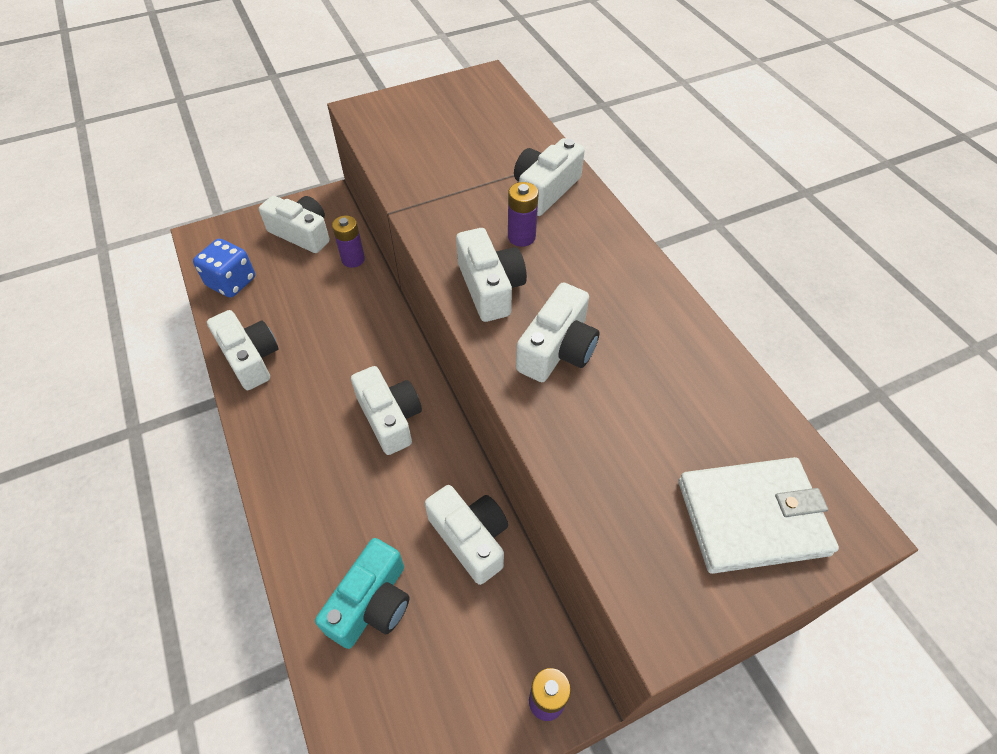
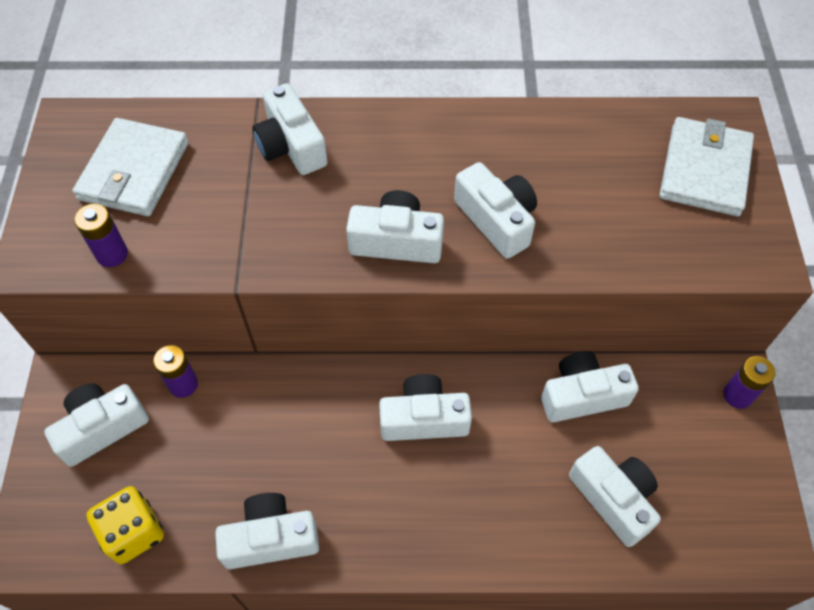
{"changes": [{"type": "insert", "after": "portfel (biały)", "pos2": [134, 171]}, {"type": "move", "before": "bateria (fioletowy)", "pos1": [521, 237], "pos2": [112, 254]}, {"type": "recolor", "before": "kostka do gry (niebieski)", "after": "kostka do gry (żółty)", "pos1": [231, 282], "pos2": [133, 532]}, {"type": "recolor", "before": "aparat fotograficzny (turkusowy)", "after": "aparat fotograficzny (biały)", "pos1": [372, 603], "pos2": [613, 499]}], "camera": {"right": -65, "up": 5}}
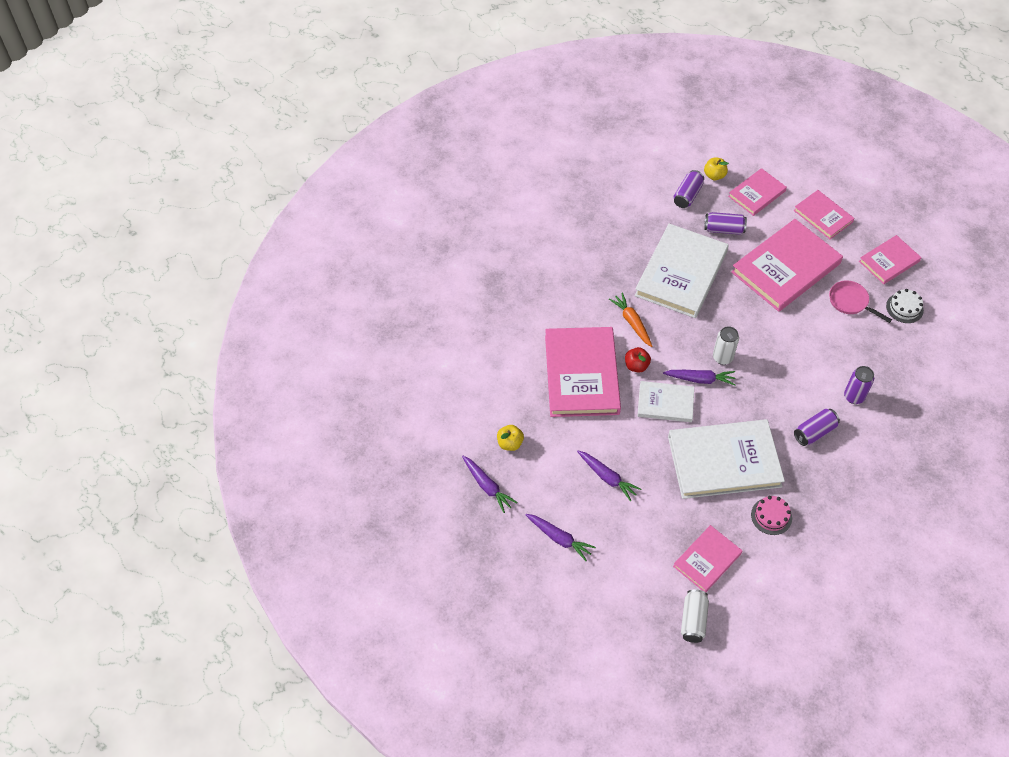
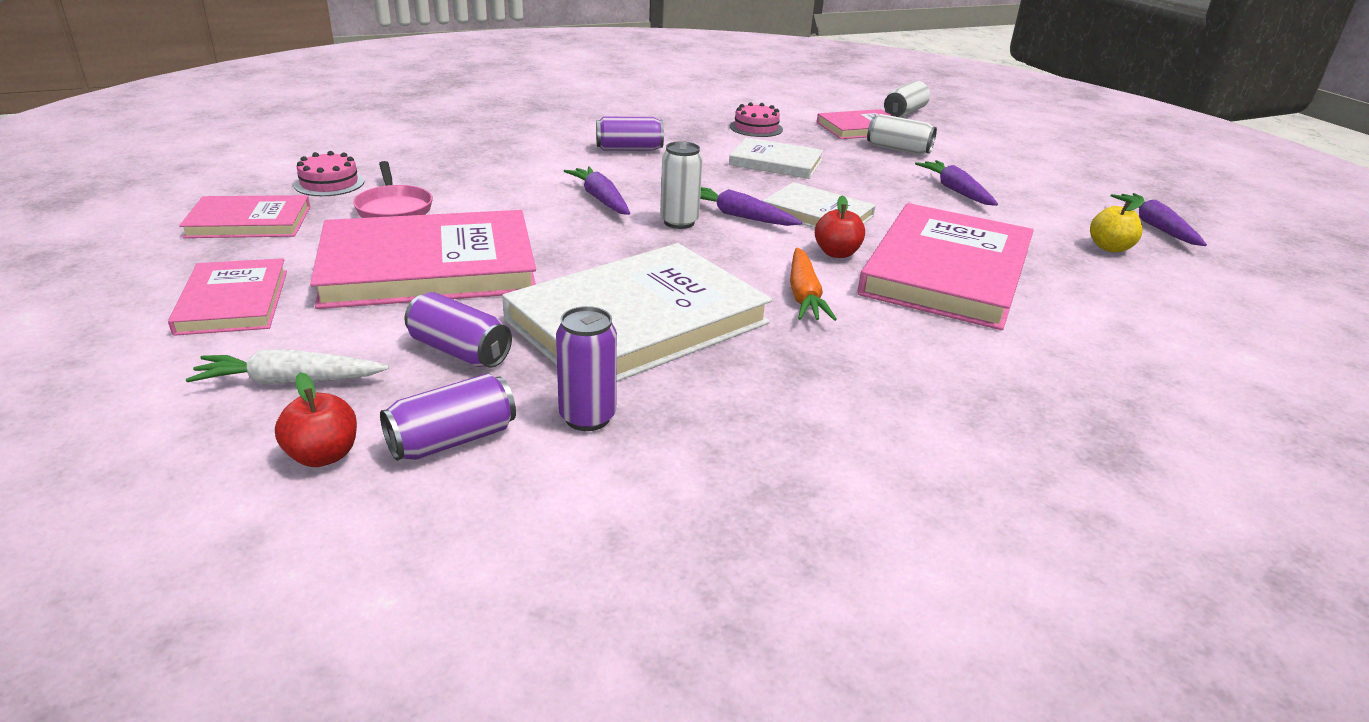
{"changes": [{"type": "replace", "before": "książka (różowy)", "after": "marchewka (biały)", "pos1": [757, 194], "pos2": [289, 381]}, {"type": "recolor", "before": "jabłko (żółty)", "after": "jabłko (czerwony)", "pos1": [714, 175], "pos2": [323, 455]}, {"type": "recolor", "before": "tort (biały)", "after": "tort (różowy)", "pos1": [904, 308], "pos2": [329, 183]}, {"type": "move", "before": "puszka (fioletowy)", "pos1": [854, 397], "pos2": [587, 417]}, {"type": "move", "before": "marchewka (fioletowy)", "pos1": [559, 538], "pos2": [600, 199]}, {"type": "resize", "before": "książka (biały)", "pos1": [724, 461], "pos2": [776, 162], "scale": 0.55}, {"type": "insert", "after": "puszka (biały)", "pos2": [898, 149]}], "camera": {"right": -155, "up": -25}}
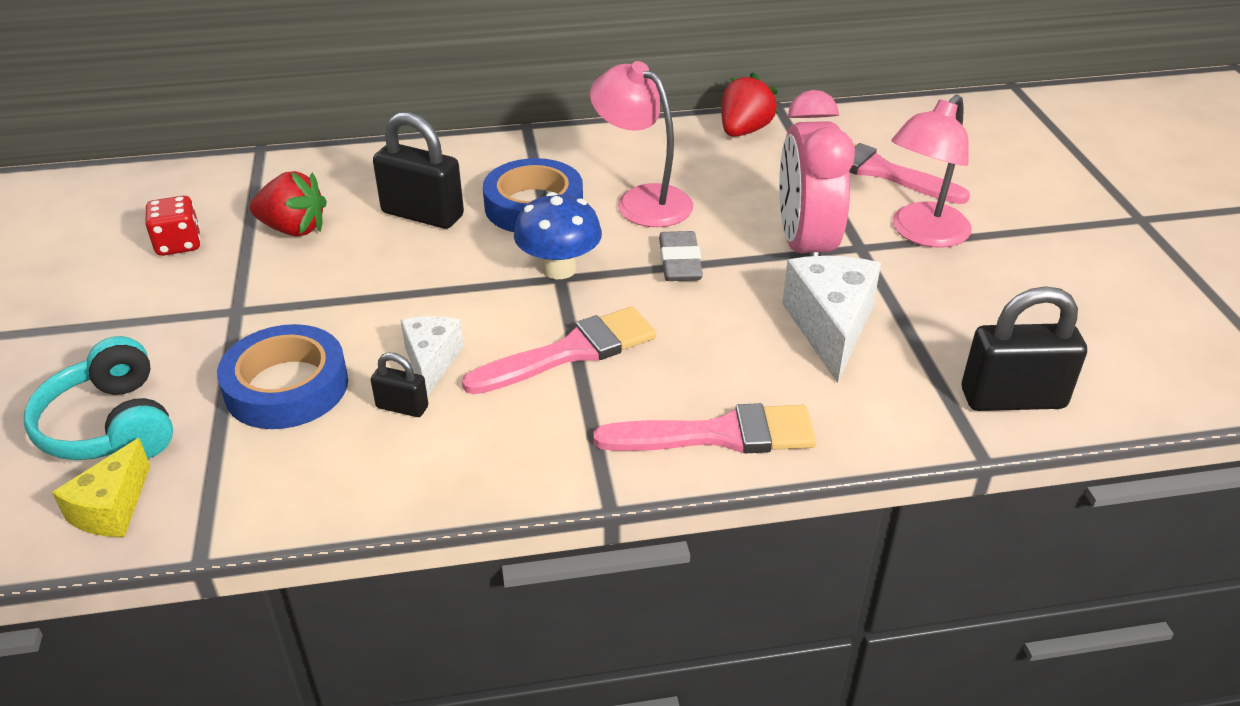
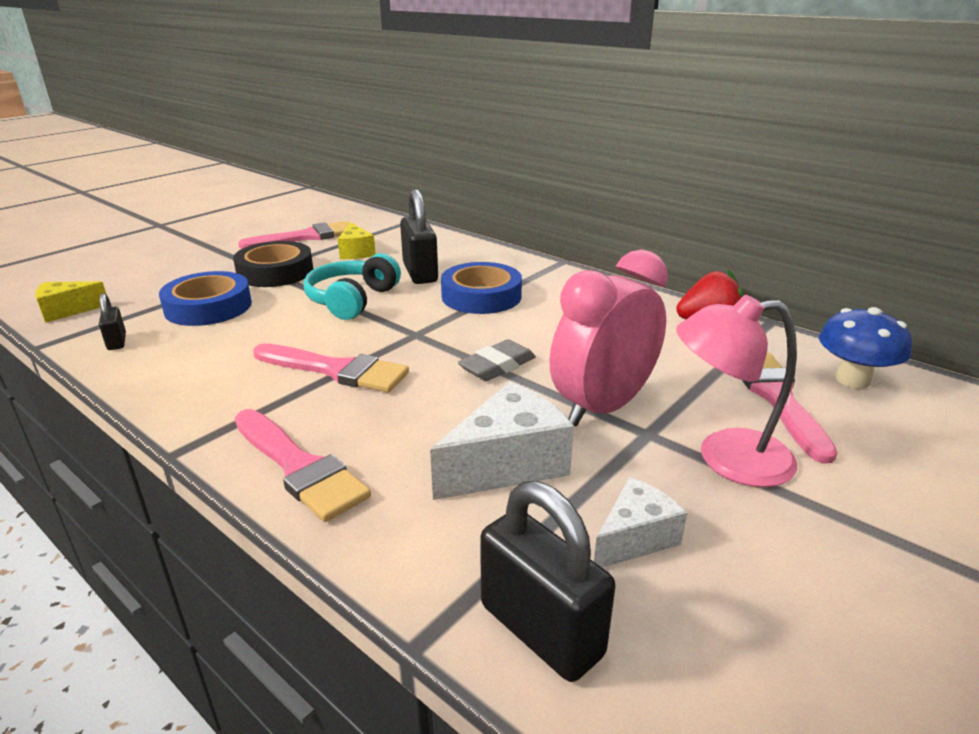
{"changes": [{"type": "move", "before": "kłódka (czarny)", "pos1": [402, 407], "pos2": [117, 342]}, {"type": "insert", "after": "taśma klejąca (czarny)", "pos2": [275, 272]}, {"type": "replace", "before": "kostka do gry (czerwony)", "after": "pędzel (różowy)", "pos1": [179, 244], "pos2": [305, 237]}, {"type": "move", "before": "słuchawki (turkusowy)", "pos1": [110, 426], "pos2": [352, 300]}, {"type": "replace", "before": "truskawka (czerwony)", "after": "ser (żółty)", "pos1": [293, 229], "pos2": [356, 252]}, {"type": "move", "before": "ser (biały)", "pos1": [431, 362], "pos2": [635, 538]}, {"type": "move", "before": "grzyb (niebieski)", "pos1": [559, 269], "pos2": [852, 379]}, {"type": "delete", "before": "lampka (różowy)", "pos1": [642, 200]}], "camera": {"right": 50, "up": -10}}
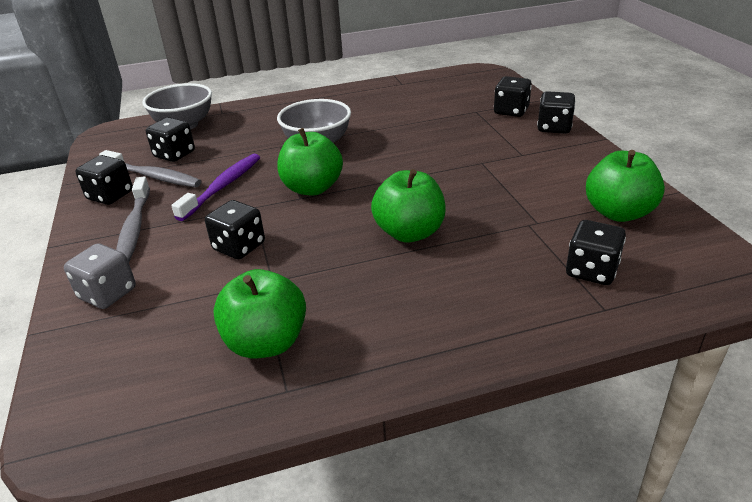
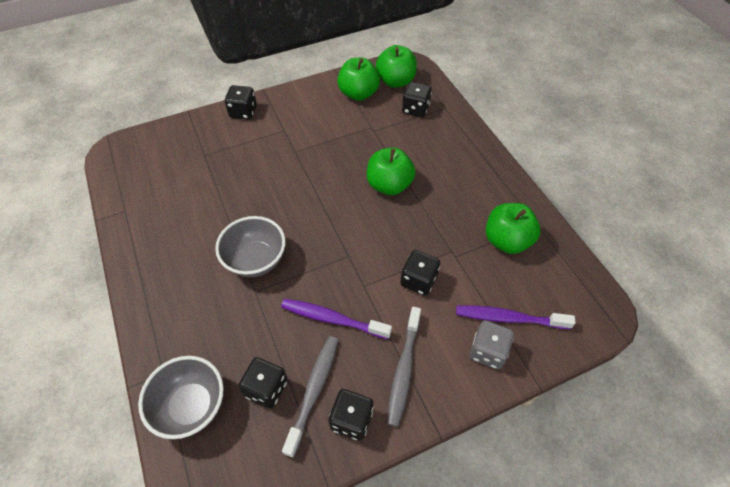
{"changes": [{"type": "move", "before": "jabłko (zielony)", "pos1": [312, 188], "pos2": [395, 81]}, {"type": "rotate", "before": "szczoteczka do zębów (szary)", "pos1": [134, 228], "pos2": [403, 369], "turn": 120}, {"type": "insert", "after": "szczoteczka do zębów (fioletowy)", "pos2": [509, 318]}, {"type": "delete", "before": "kostka do gry (czarny)", "pos1": [511, 111]}], "camera": {"right": -100, "up": 20}}
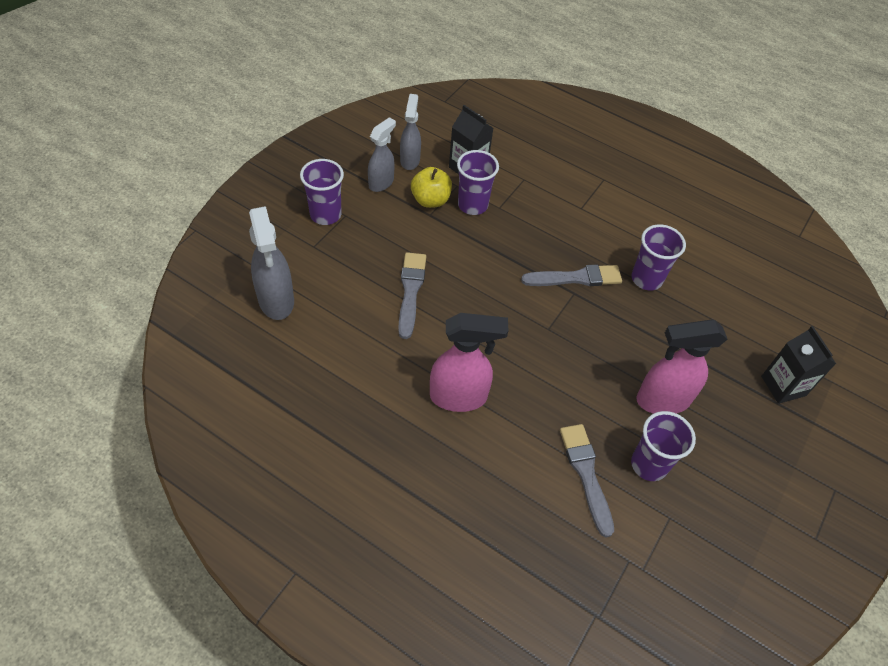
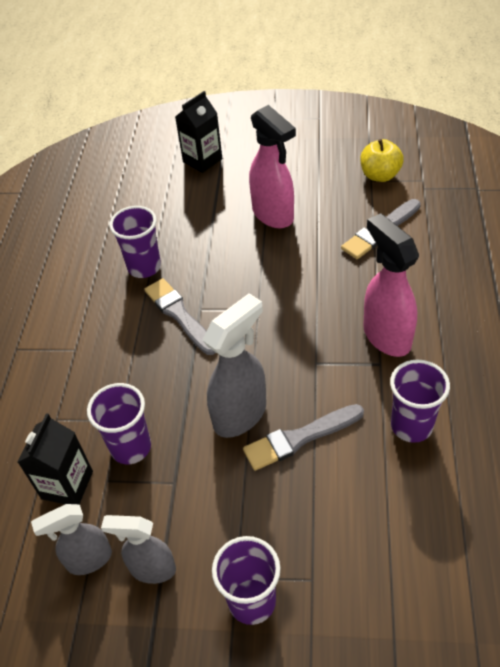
{"changes": [{"type": "move", "before": "spryskiwacz (szary)", "pos1": [276, 301], "pos2": [240, 414]}, {"type": "move", "before": "jabłko (żółty)", "pos1": [430, 200], "pos2": [380, 175]}, {"type": "move", "before": "szklanka (fioletowy)", "pos1": [649, 464], "pos2": [411, 426]}], "camera": {"right": -110, "up": -5}}
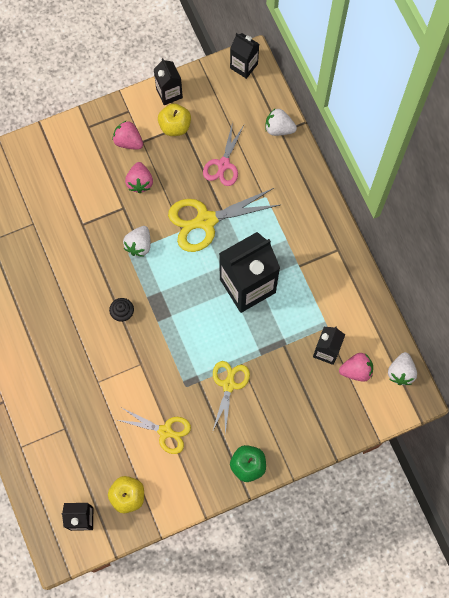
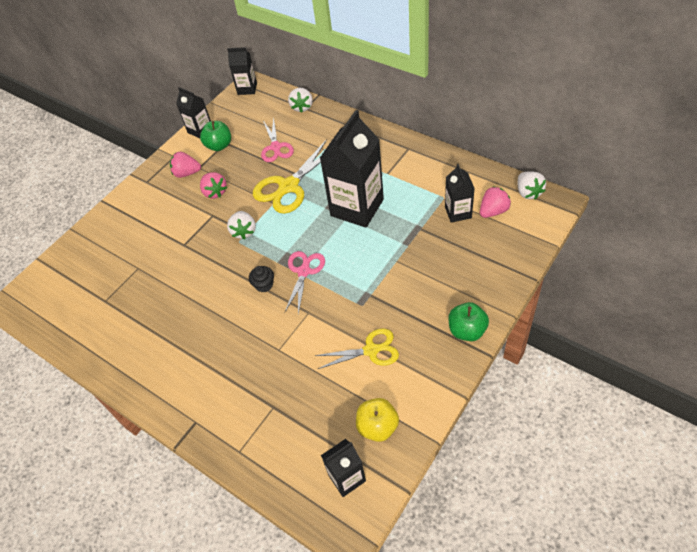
{"changes": [{"type": "recolor", "before": "jabłko (żółty)", "after": "jabłko (zielony)", "pos1": [175, 126], "pos2": [219, 146]}, {"type": "insert", "after": "nożyczki (różowy)", "pos2": [304, 271]}, {"type": "rotate", "before": "truskawka (biały)", "pos1": [279, 128], "pos2": [302, 107], "turn": -75}, {"type": "delete", "before": "nożyczki (żółty)", "pos1": [228, 385]}], "camera": {"right": -25, "up": -20}}
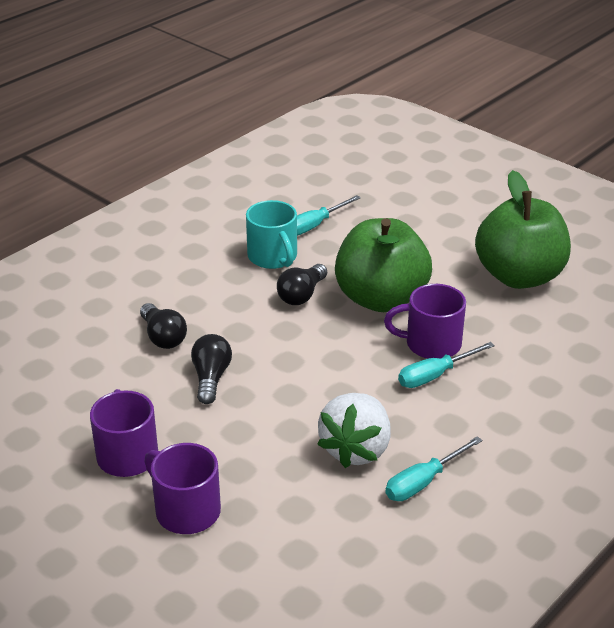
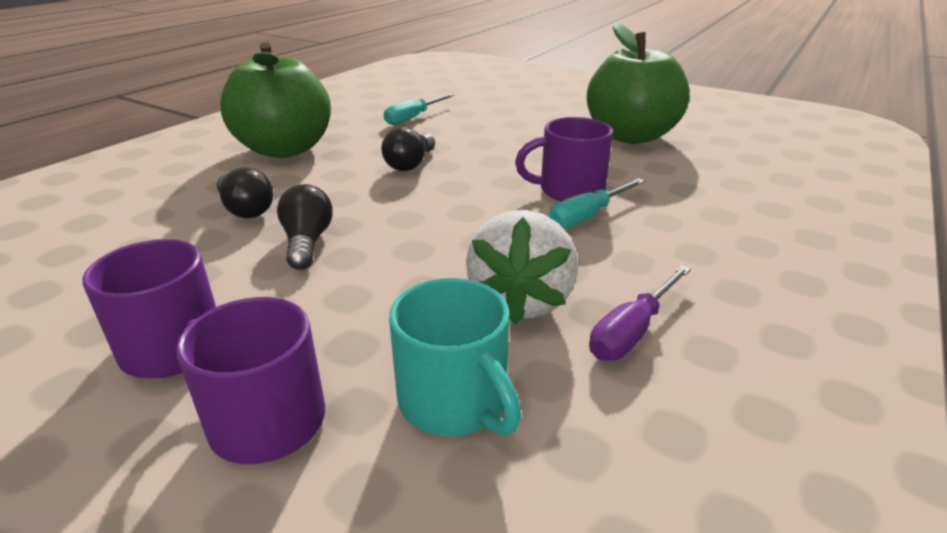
{"changes": [{"type": "move", "before": "jabłko (zielony)", "pos1": [381, 298], "pos2": [285, 149]}, {"type": "move", "before": "kubek (turkusowy)", "pos1": [273, 257], "pos2": [454, 401]}, {"type": "recolor", "before": "śrubokręt (turkusowy)", "after": "śrubokręt (fioletowy)", "pos1": [423, 482], "pos2": [632, 331]}], "camera": {"right": -10, "up": -5}}
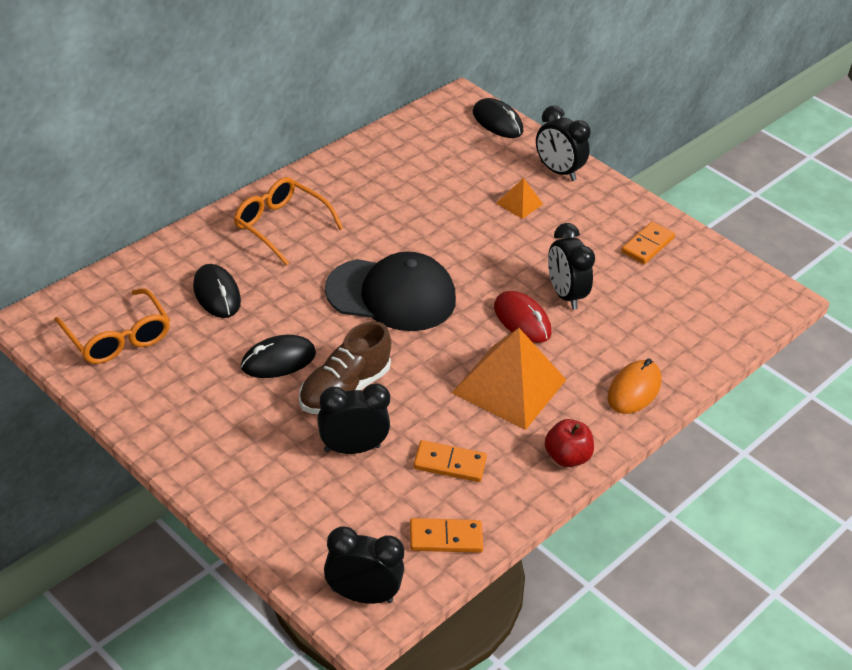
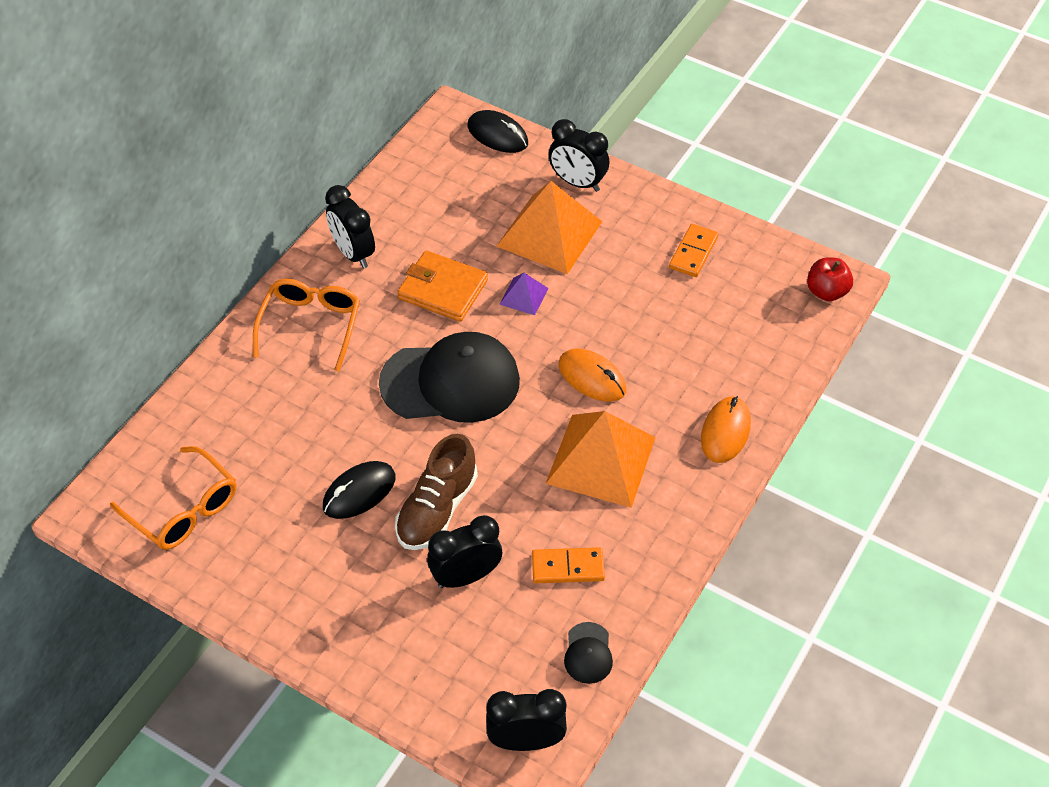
{"changes": [{"type": "rotate", "before": "okulary (pomarańczowy)", "pos1": [281, 226], "pos2": [310, 326], "turn": 75}, {"type": "move", "before": "budzik (czarny)", "pos1": [564, 295], "pos2": [353, 253]}, {"type": "insert", "after": "portfel (pomarańczowy)", "pos2": [443, 289]}, {"type": "resize", "before": "piramida (pomarańczowy)", "pos1": [519, 203], "pos2": [549, 233], "scale": 2.15}, {"type": "insert", "after": "piramida (fioletowy)", "pos2": [523, 296]}, {"type": "recolor", "before": "myszka (czerwony)", "after": "myszka (pomarańczowy)", "pos1": [522, 320], "pos2": [592, 378]}, {"type": "replace", "before": "kostka domina (pomarańczowy)", "after": "czapka (czarny)", "pos1": [445, 538], "pos2": [588, 653]}, {"type": "move", "before": "jabłko (czerwony)", "pos1": [566, 457], "pos2": [826, 292]}, {"type": "delete", "before": "myszka (czarny)", "pos1": [217, 294]}], "camera": {"right": -10, "up": 10}}
